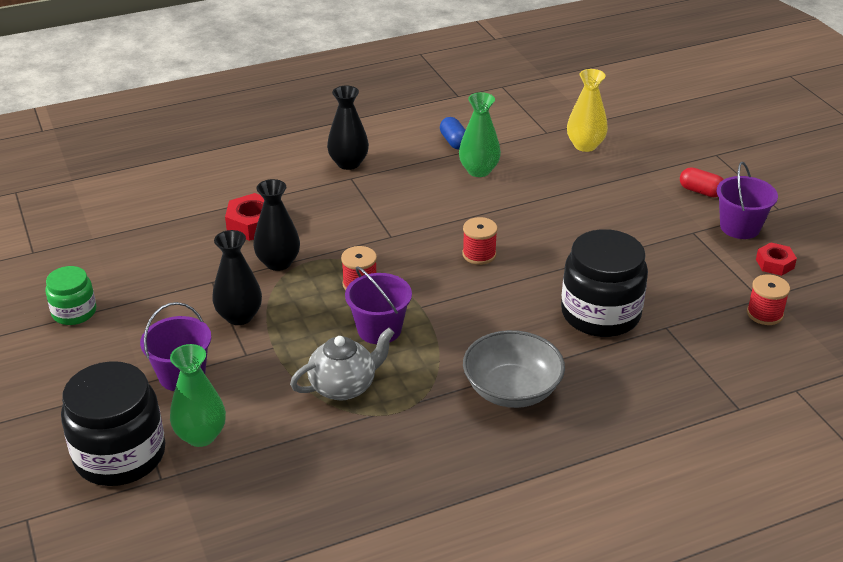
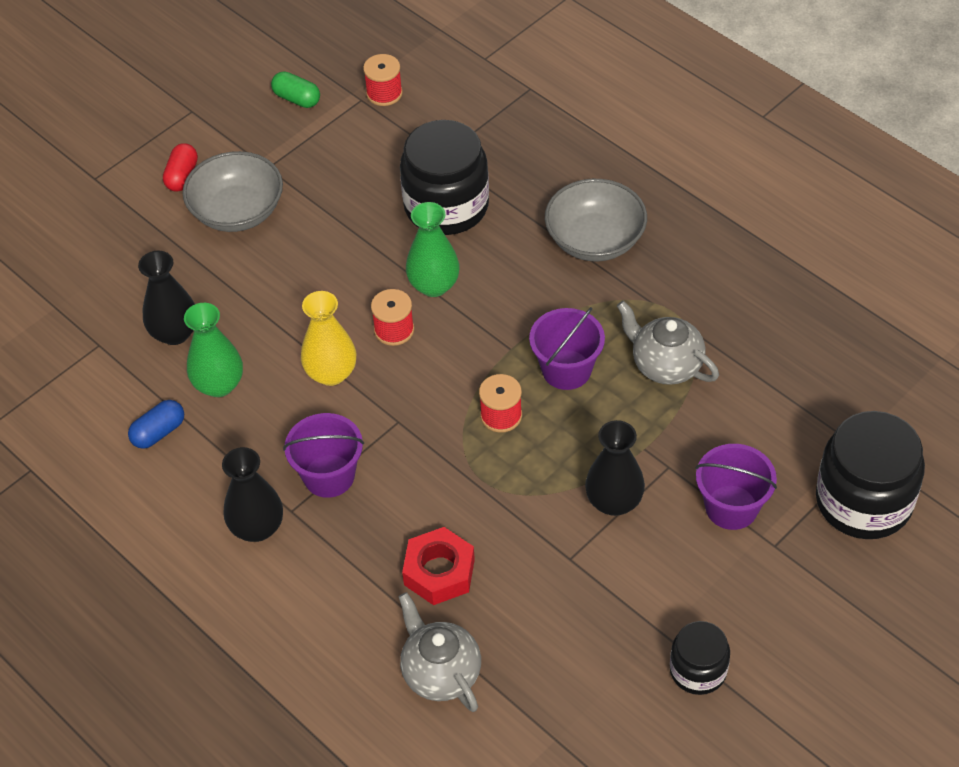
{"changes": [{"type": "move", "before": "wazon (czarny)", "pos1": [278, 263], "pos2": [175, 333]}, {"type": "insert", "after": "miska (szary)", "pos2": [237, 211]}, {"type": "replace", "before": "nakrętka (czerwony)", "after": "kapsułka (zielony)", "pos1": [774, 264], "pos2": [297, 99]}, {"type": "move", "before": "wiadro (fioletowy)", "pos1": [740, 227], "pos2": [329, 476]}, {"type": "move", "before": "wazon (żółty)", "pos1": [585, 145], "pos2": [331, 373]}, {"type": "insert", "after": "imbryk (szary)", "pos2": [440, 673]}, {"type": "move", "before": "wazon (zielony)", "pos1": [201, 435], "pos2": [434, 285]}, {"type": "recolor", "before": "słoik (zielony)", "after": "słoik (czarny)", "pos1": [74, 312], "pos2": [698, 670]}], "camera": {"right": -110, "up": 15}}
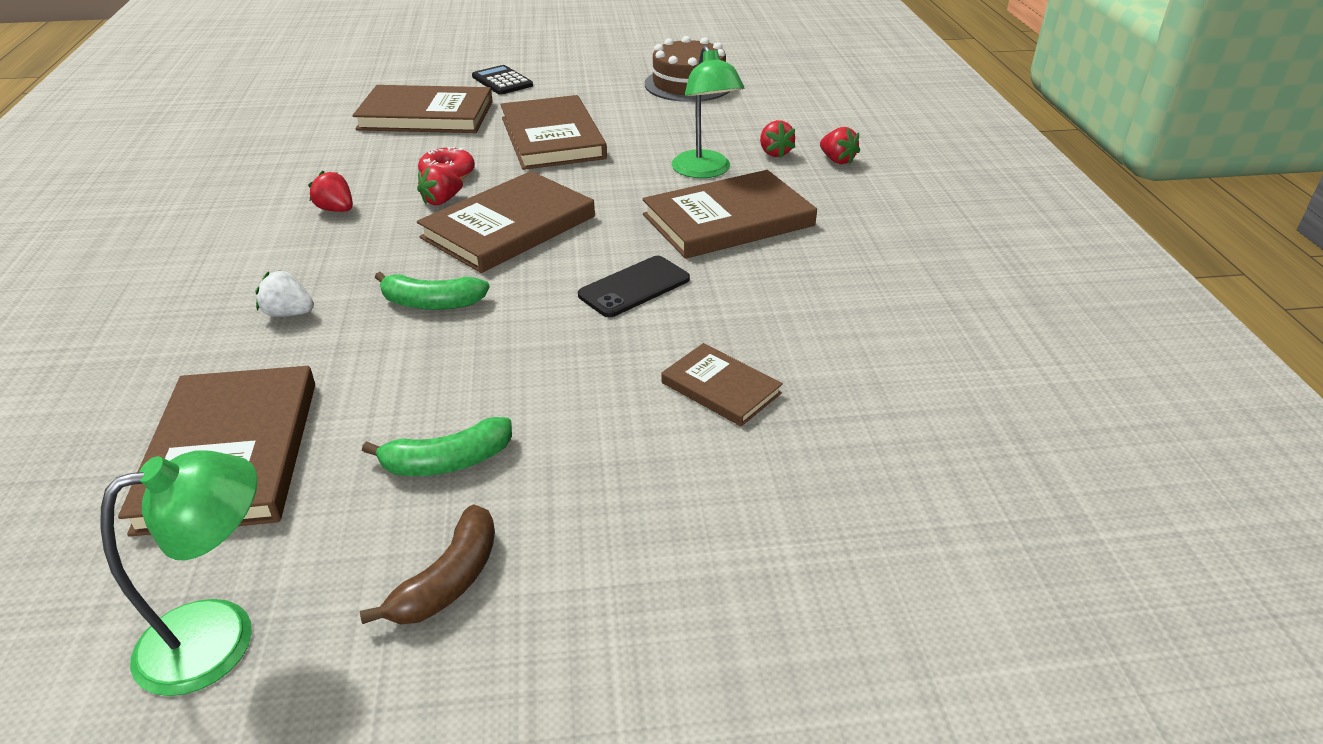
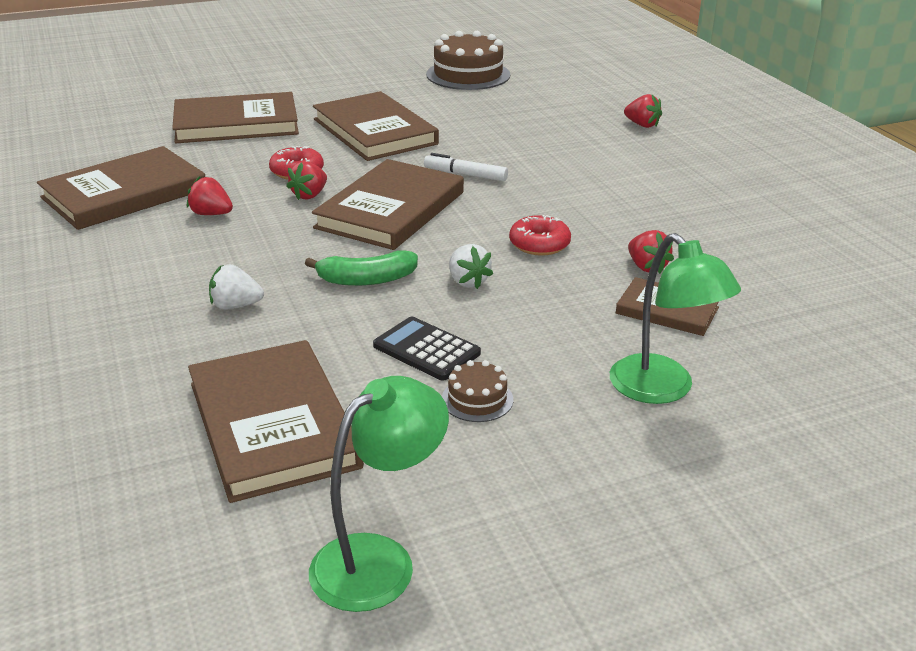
{"changes": [{"type": "move", "before": "książka (brązowy)", "pos1": [728, 220], "pos2": [124, 194]}, {"type": "move", "before": "kalkulator (czarny)", "pos1": [502, 81], "pos2": [426, 350]}, {"type": "insert", "after": "flamaster (biały)", "pos2": [465, 175]}, {"type": "replace", "before": "banan (zielony)", "after": "tort (brązowy)", "pos1": [447, 462], "pos2": [477, 399]}, {"type": "insert", "after": "truskawka (biały)", "pos2": [467, 281]}, {"type": "replace", "before": "telefon (czarny)", "after": "donut (czerwony)", "pos1": [634, 287], "pos2": [539, 244]}, {"type": "move", "before": "lampka (zielony)", "pos1": [705, 171], "pos2": [662, 389]}, {"type": "move", "before": "truskawka (czerwony)", "pos1": [774, 153], "pos2": [647, 267]}, {"type": "delete", "before": "banan (brązowy)", "pos1": [449, 580]}], "camera": {"right": -15, "up": -5}}
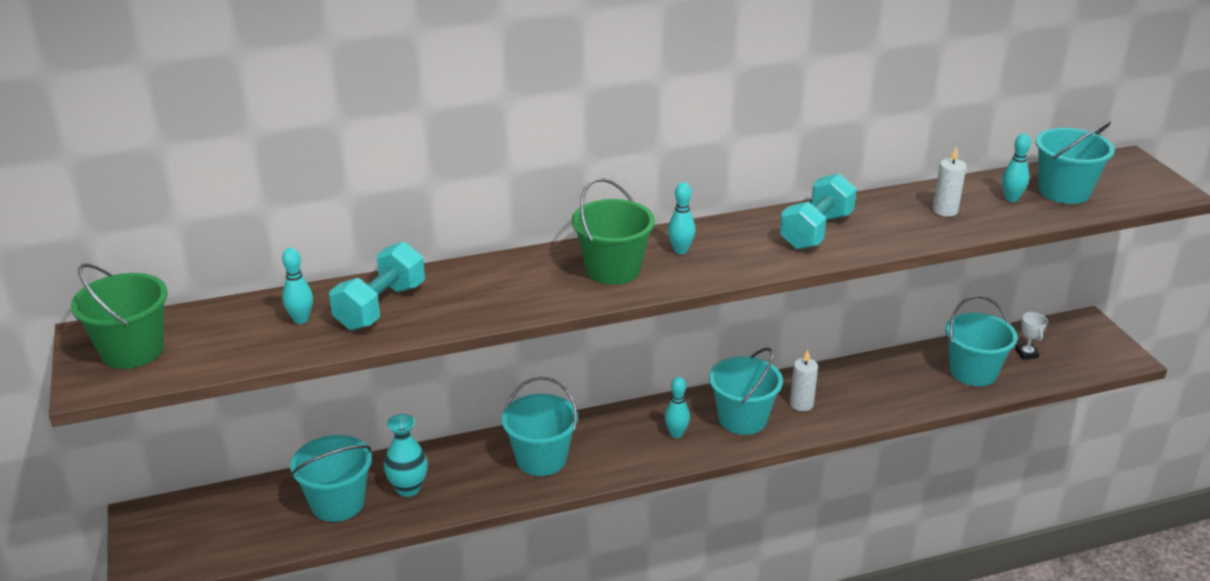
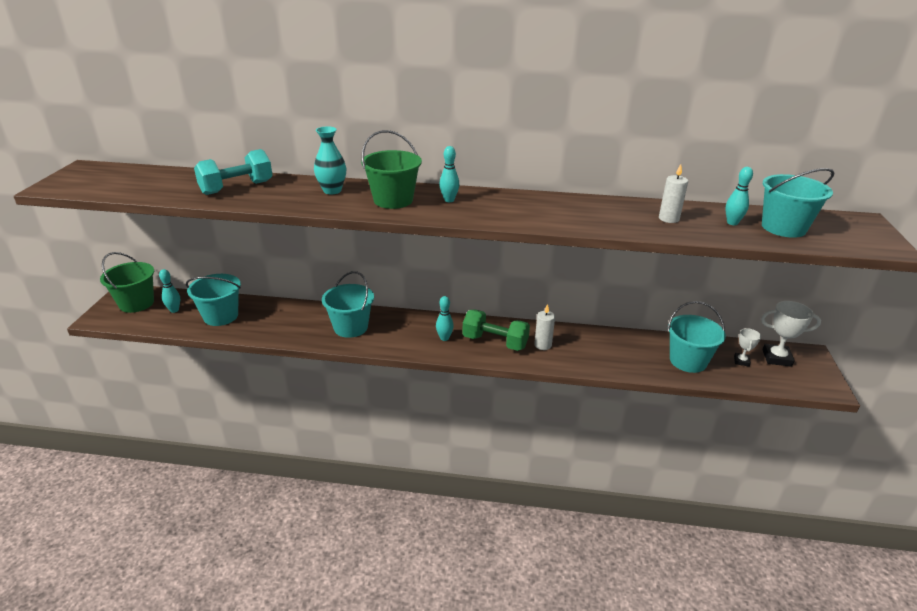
{"changes": [{"type": "move", "before": "wiadro (zielony)", "pos1": [132, 350], "pos2": [136, 303]}, {"type": "move", "before": "kręgiel (turkusowy)", "pos1": [301, 319], "pos2": [174, 310]}, {"type": "move", "before": "wazon (turkusowy)", "pos1": [408, 488], "pos2": [332, 190]}, {"type": "replace", "before": "wiadro (turkusowy)", "after": "hantel (zielony)", "pos1": [742, 419], "pos2": [495, 342]}, {"type": "insert", "after": "puchar (biały)", "pos2": [776, 358]}, {"type": "delete", "before": "hantel (turkusowy)", "pos1": [816, 231]}], "camera": {"right": 25, "up": 0}}
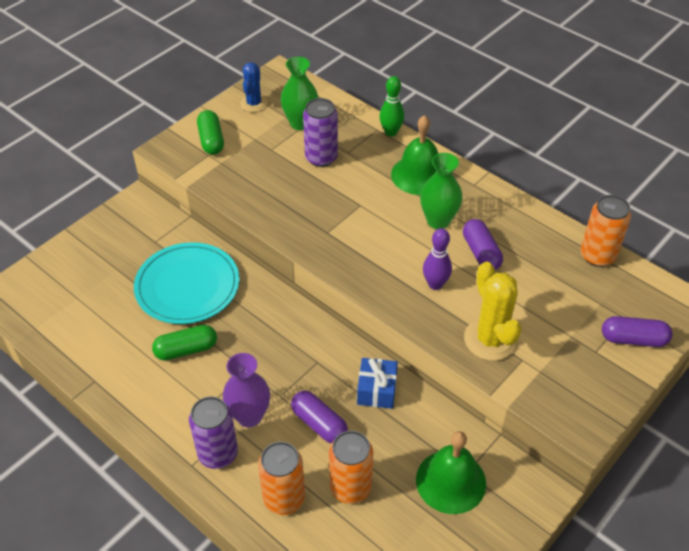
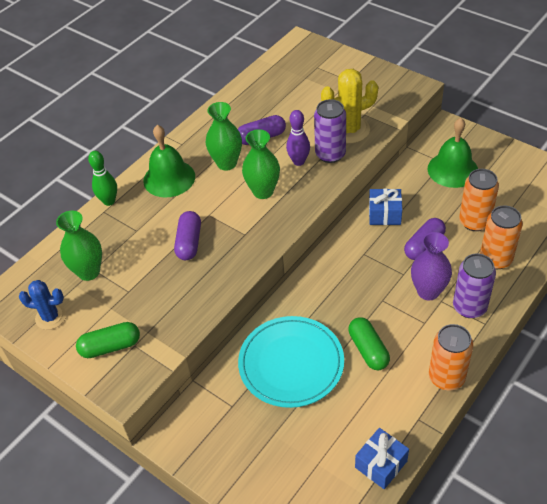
{"changes": [{"type": "move", "before": "kapsułka (fioletowy)", "pos1": [633, 339], "pos2": [189, 242]}, {"type": "insert", "after": "wazon (zielony)", "pos2": [263, 191]}, {"type": "move", "before": "puszka (fioletowy)", "pos1": [321, 158], "pos2": [330, 154]}, {"type": "insert", "after": "prezent (niebieski)", "pos2": [381, 464]}, {"type": "move", "before": "puszka (pomarańczowy)", "pos1": [597, 256], "pos2": [446, 377]}], "camera": {"right": -90, "up": 0}}
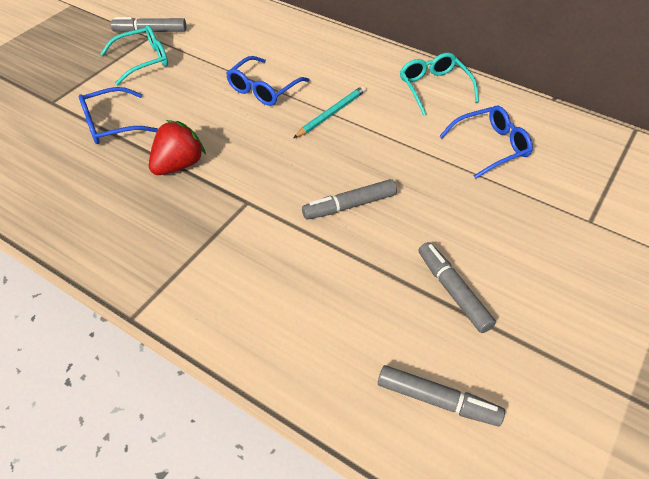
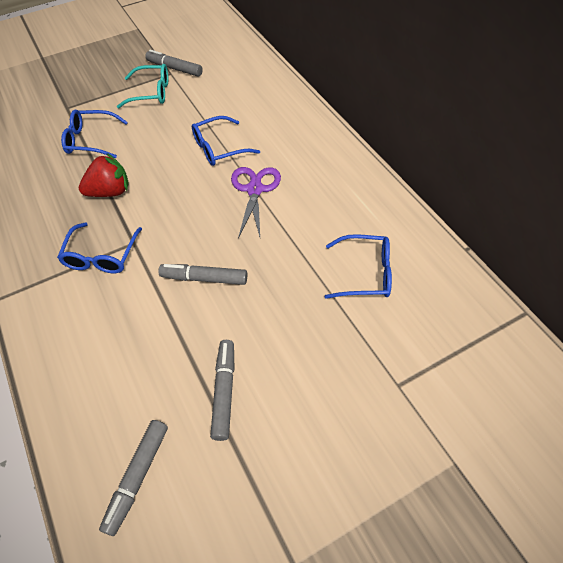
{"changes": [{"type": "insert", "after": "okulary (niebieski)", "pos2": [101, 256]}, {"type": "rotate", "before": "flamaster (szary)", "pos1": [437, 400], "pos2": [138, 476], "turn": 60}, {"type": "replace", "before": "ołówek (turkusowy)", "after": "nożyczki (fioletowy)", "pos1": [331, 113], "pos2": [254, 190]}, {"type": "delete", "before": "okulary (turkusowy)", "pos1": [434, 88]}], "camera": {"right": 30, "up": 5}}
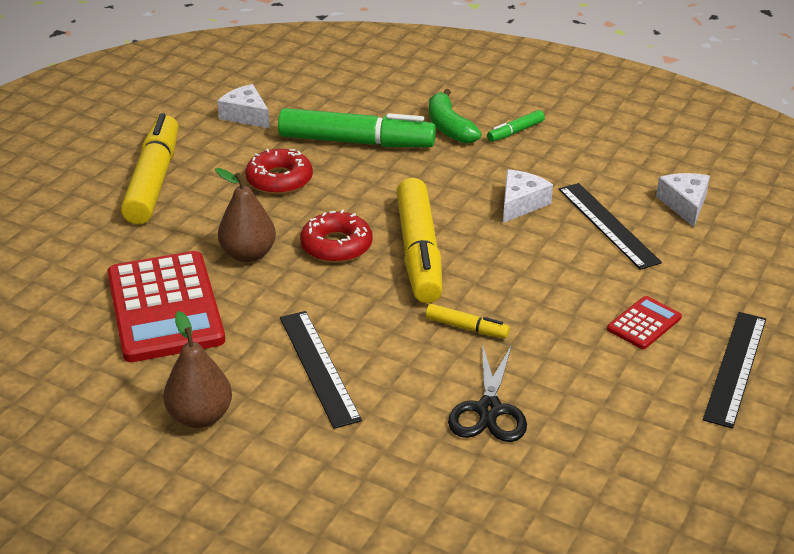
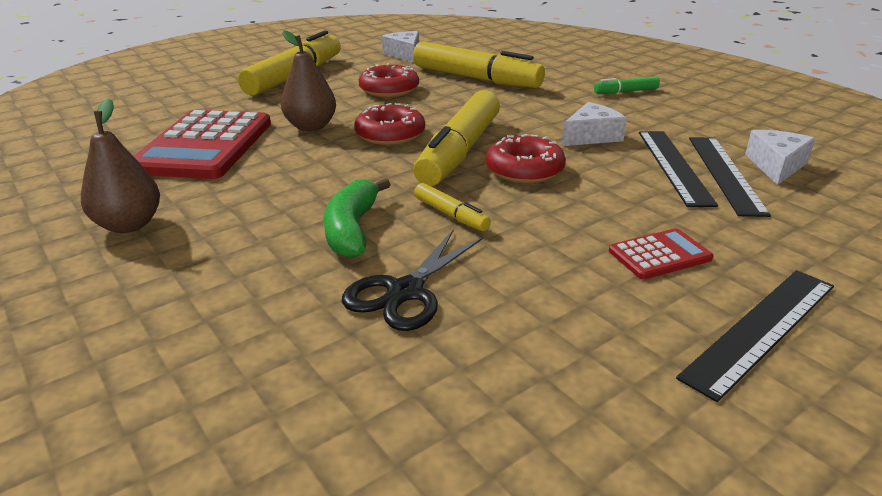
{"changes": [{"type": "move", "before": "banan (zielony)", "pos1": [449, 127], "pos2": [352, 229]}, {"type": "recolor", "before": "flamaster (zielony)", "after": "flamaster (żółty)", "pos1": [356, 142], "pos2": [475, 78]}, {"type": "insert", "after": "donut (czerwony)", "pos2": [524, 169]}, {"type": "move", "before": "linijka (czarny)", "pos1": [319, 367], "pos2": [725, 173]}], "camera": {"right": 25, "up": -5}}
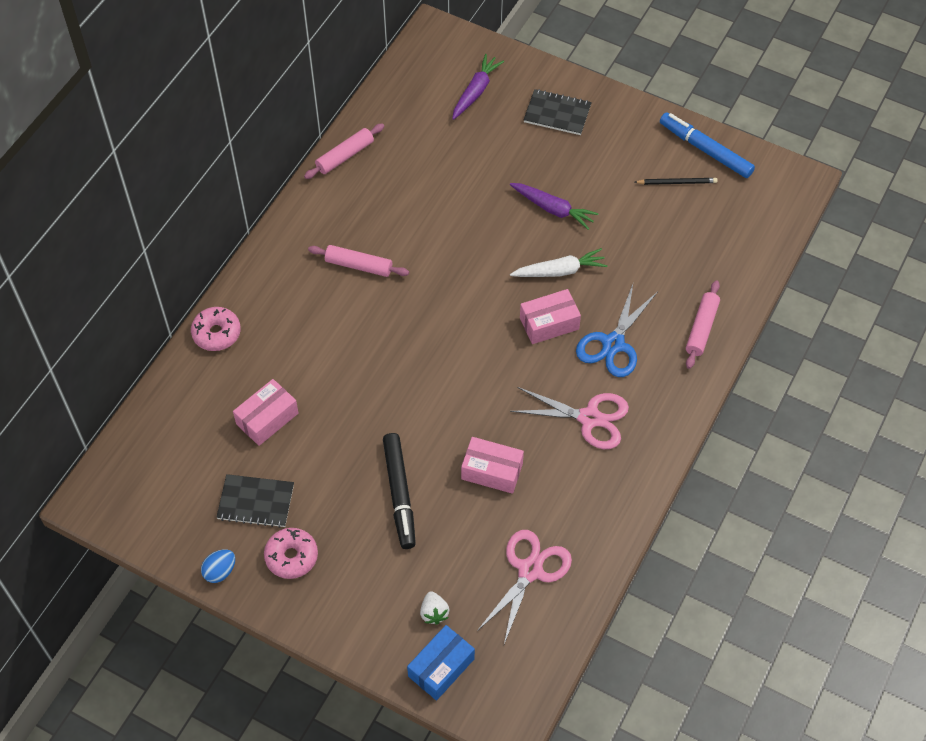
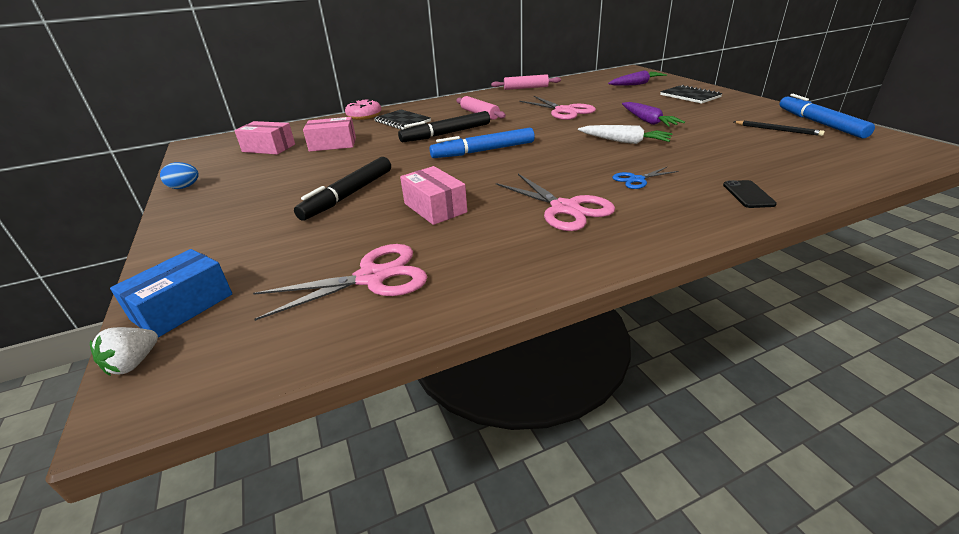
{"changes": [{"type": "move", "before": "truskawka (biały)", "pos1": [434, 613], "pos2": [134, 363]}, {"type": "rotate", "before": "pudełko (niebieski)", "pos1": [441, 667], "pos2": [183, 307], "turn": -45}, {"type": "move", "before": "pudełko (różowy)", "pos1": [549, 323], "pos2": [268, 148]}, {"type": "move", "before": "zeszyt (czarny)", "pos1": [256, 502], "pos2": [402, 121]}, {"type": "insert", "after": "flamaster (czarny)", "pos2": [446, 134]}, {"type": "insert", "after": "flamaster (niebieski)", "pos2": [483, 151]}, {"type": "insert", "after": "nożyczki (różowy)", "pos2": [564, 111]}, {"type": "resize", "before": "nożyczki (niebieski)", "pos1": [613, 344], "pos2": [636, 180], "scale": 0.55}, {"type": "replace", "before": "wałek do ciasta (różowy)", "after": "telefon (czarny)", "pos1": [701, 328], "pos2": [748, 194]}, {"type": "delete", "before": "donut (różowy)", "pos1": [291, 557]}], "camera": {"right": 40, "up": -25}}
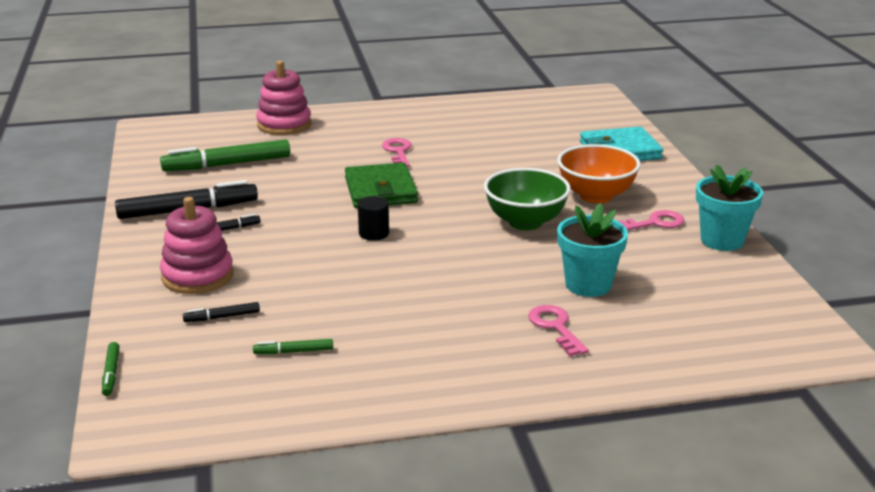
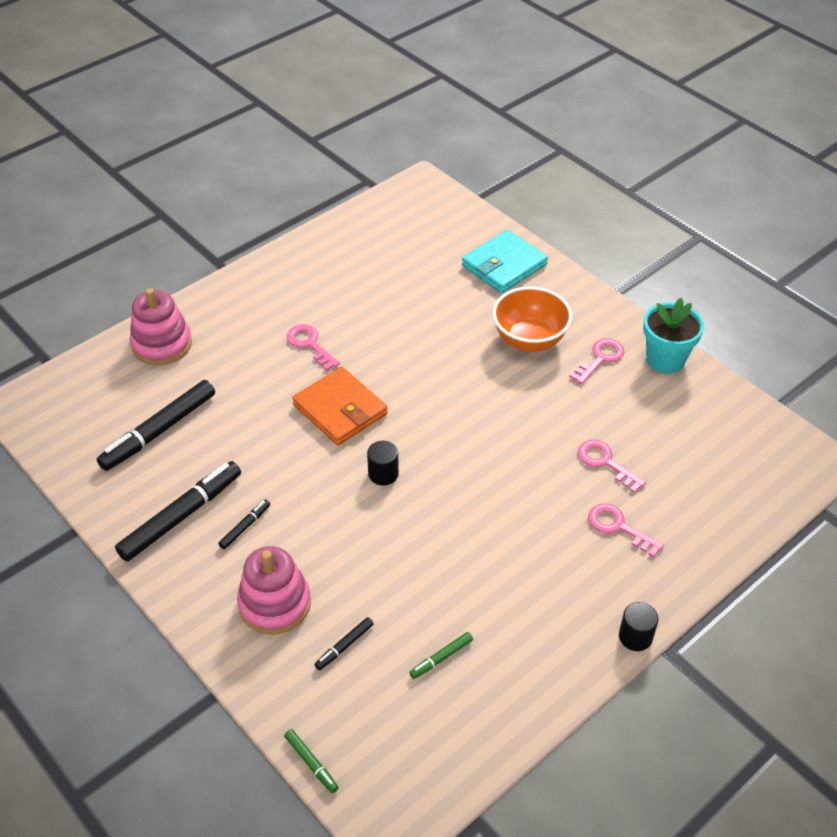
{"changes": [{"type": "recolor", "before": "flamaster (zielony)", "after": "flamaster (czarny)", "pos1": [227, 164], "pos2": [159, 431]}, {"type": "recolor", "before": "portfel (zielony)", "after": "portfel (pomarańczowy)", "pos1": [380, 190], "pos2": [340, 409]}, {"type": "replace", "before": "doniczka (turkusowy)", "after": "klucz (różowy)", "pos1": [588, 285], "pos2": [605, 462]}, {"type": "insert", "after": "walec (czarny)", "pos2": [635, 636]}, {"type": "delete", "before": "miska (zielony)", "pos1": [525, 222]}], "camera": {"right": -30, "up": 20}}
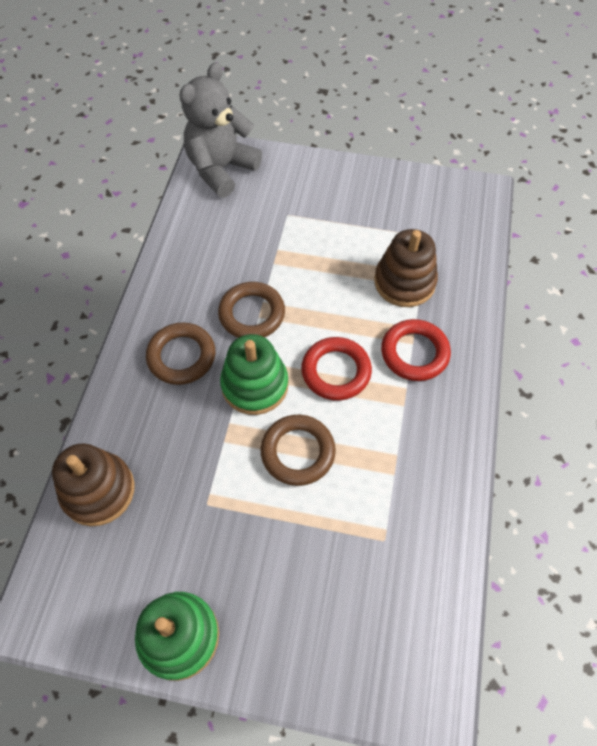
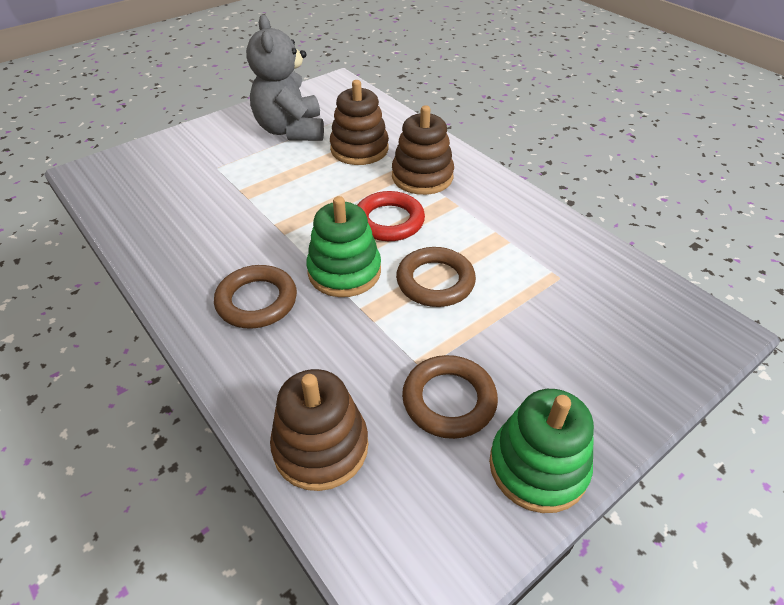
{"changes": [{"type": "move", "before": "miś (szary)", "pos1": [221, 169], "pos2": [291, 130]}, {"type": "replace", "before": "pierścień (czerwony)", "after": "zabawka nakładanka (brązowy)", "pos1": [414, 353], "pos2": [422, 177]}, {"type": "move", "before": "pierścień (brązowy)", "pos1": [252, 314], "pos2": [449, 400]}], "camera": {"right": -50, "up": -15}}
